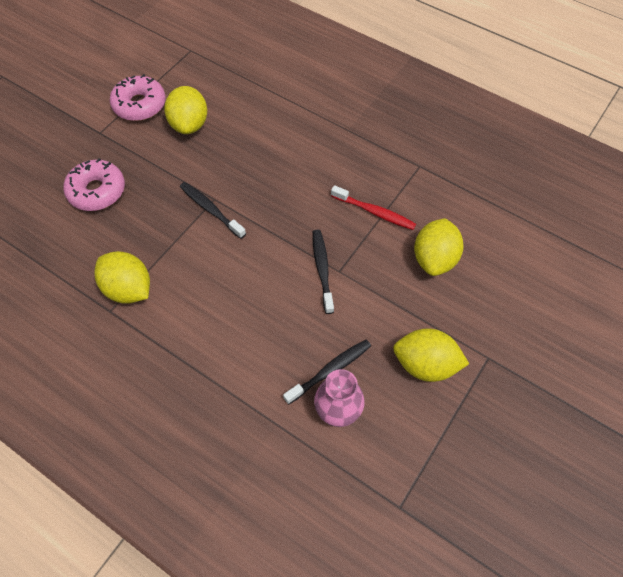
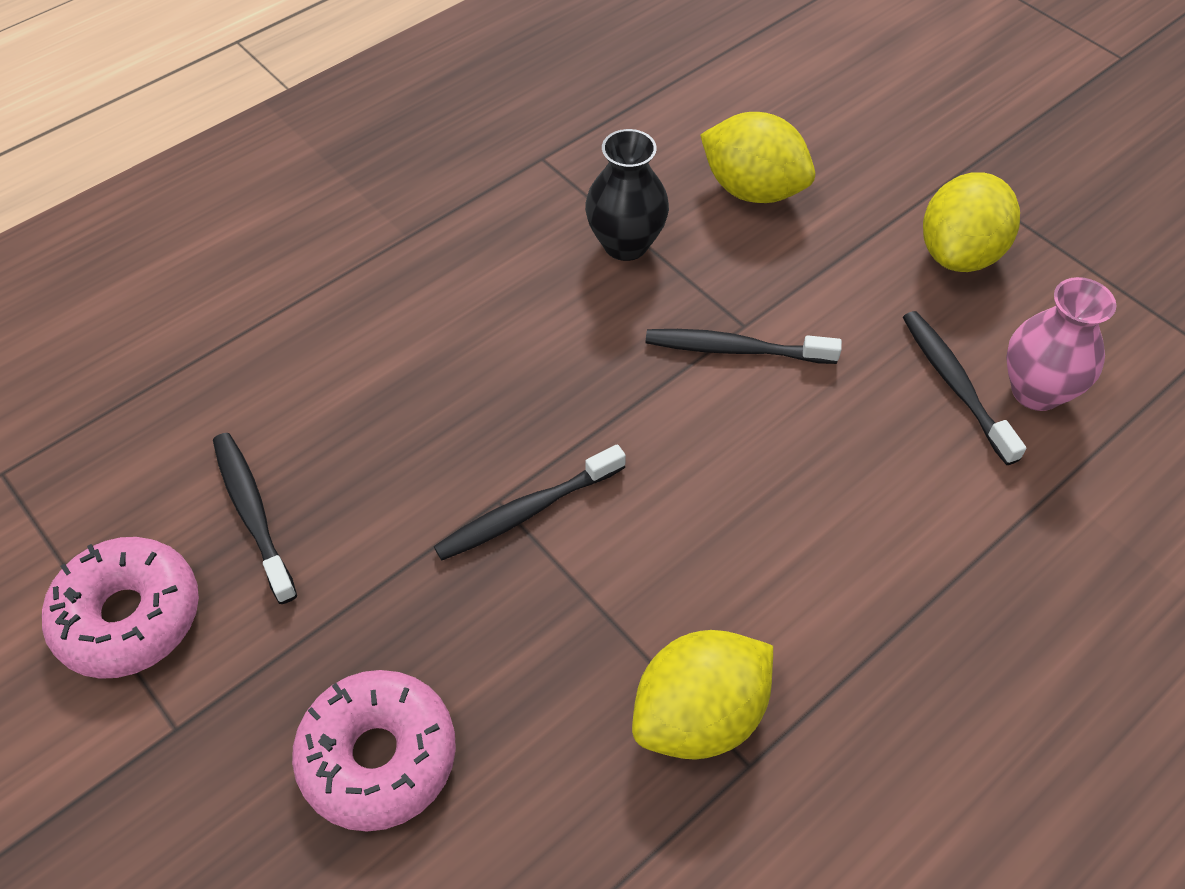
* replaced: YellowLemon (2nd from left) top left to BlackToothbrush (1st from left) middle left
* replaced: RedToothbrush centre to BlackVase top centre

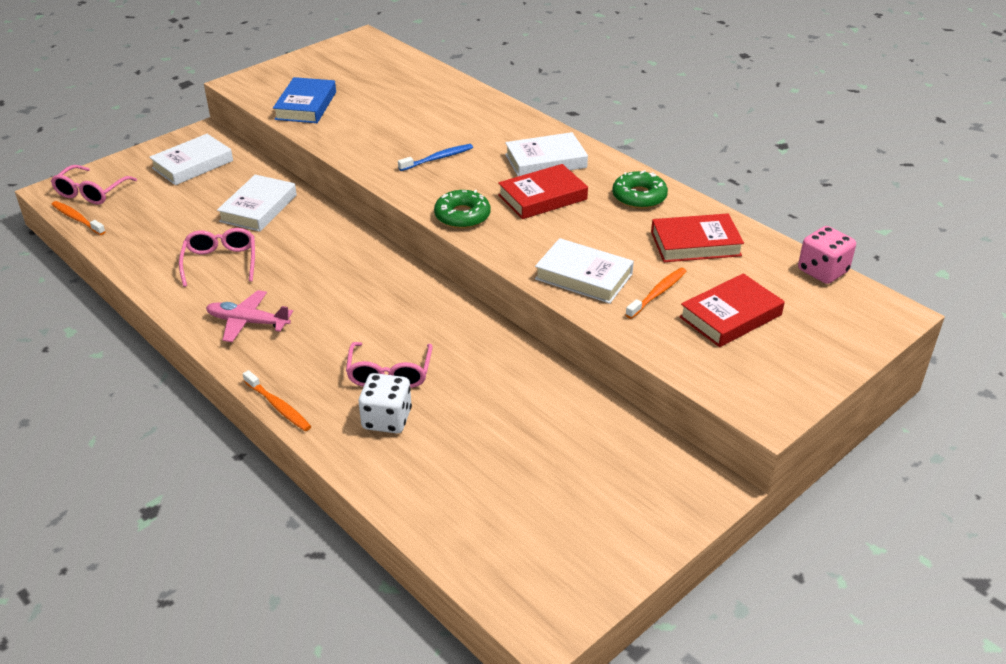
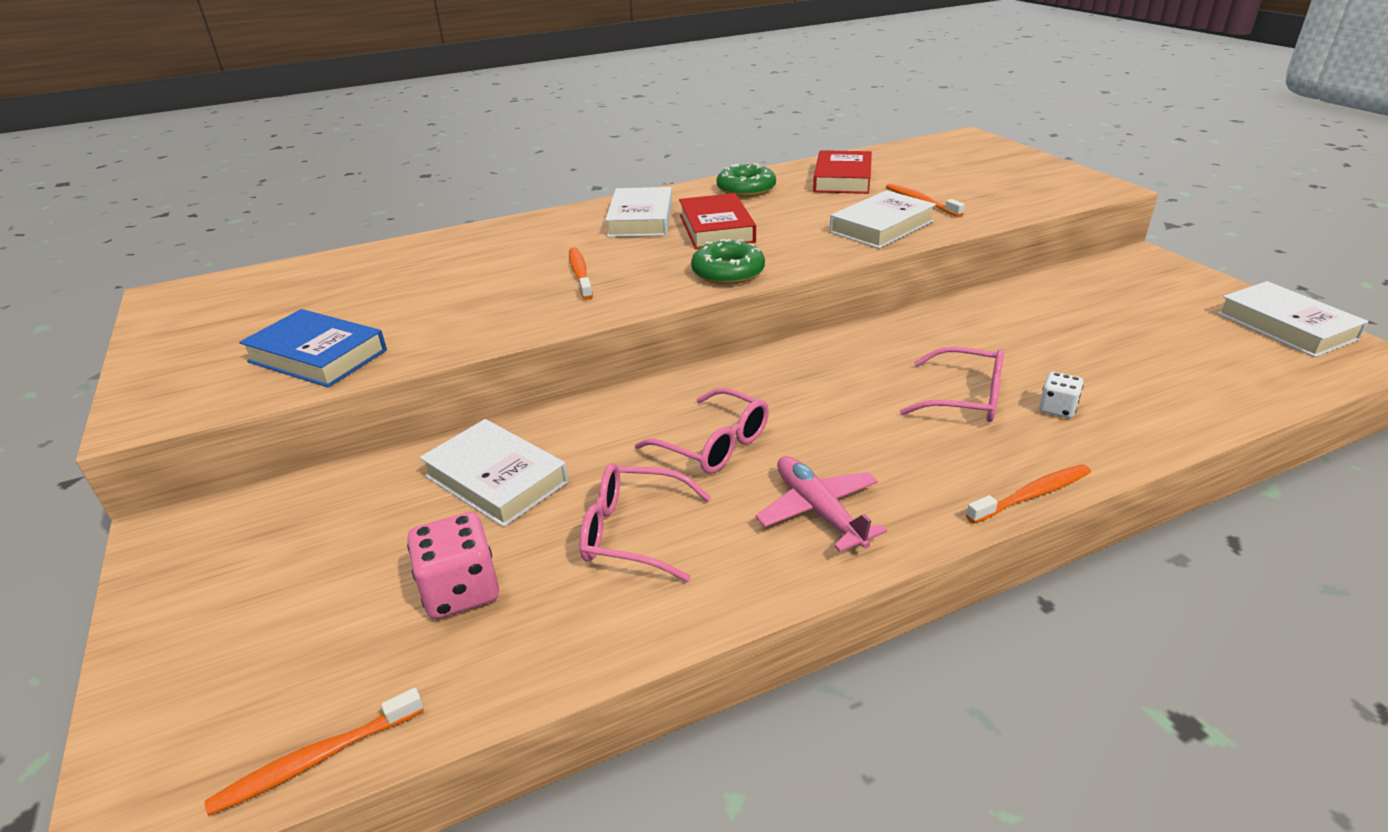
* moved: PinkDice middle right to bottom left
* recoloured: BlueToothbrush top centre to OrangeToothbrush (2nd from left) top centre
* moved: PinkGlasses (1st from left in the first image) top left to PinkGlasses (2nd from left) centre
* turned: PinkPlane middle left = centre 120 degrees clockwise
* resized: WhiteDice centre = middle right x0.59
* moved: WhiteBook (1st from left in the first image) top left to WhiteBook (4th from left) middle right
* removed: RedBook (3rd from left) middle right

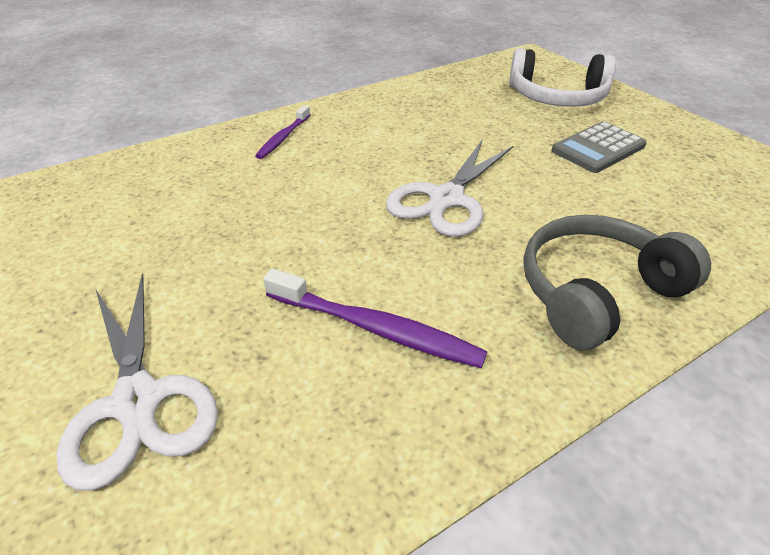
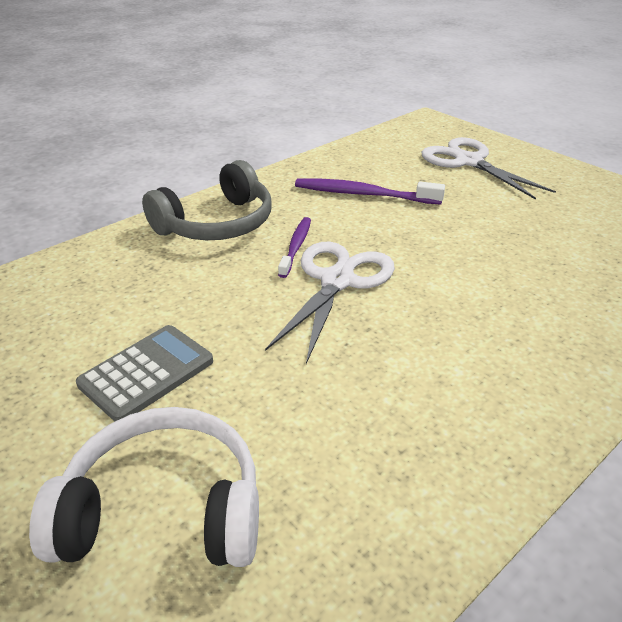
* moved: PurpleToothbrush (1st from left) top centre to centre

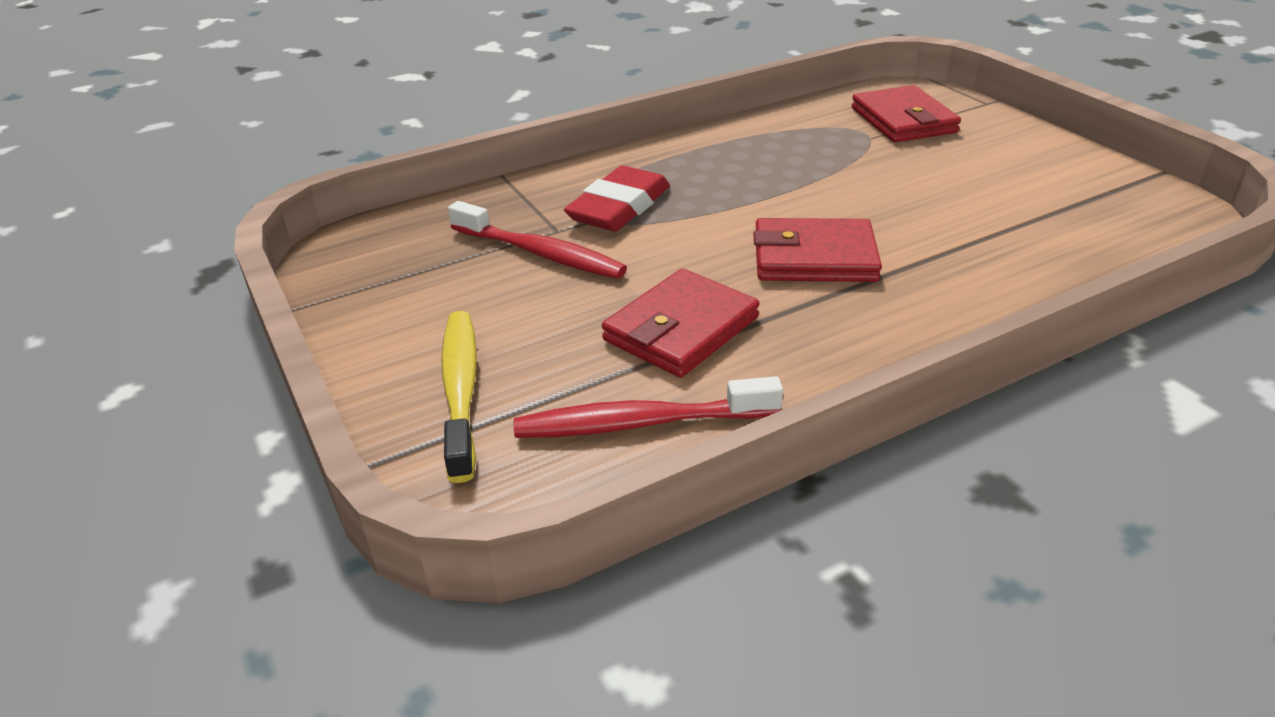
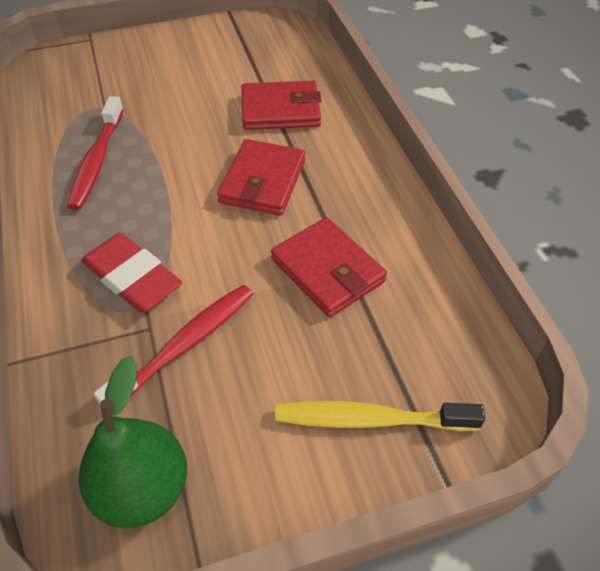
* moved: RedToothbrush (2nd from left in the first image) centre to RedToothbrush (1st from left) top left
* added: GreenPear bottom left
* moved: RedWallet (3rd from left in the first image) top right to RedWallet (2nd from left) top centre

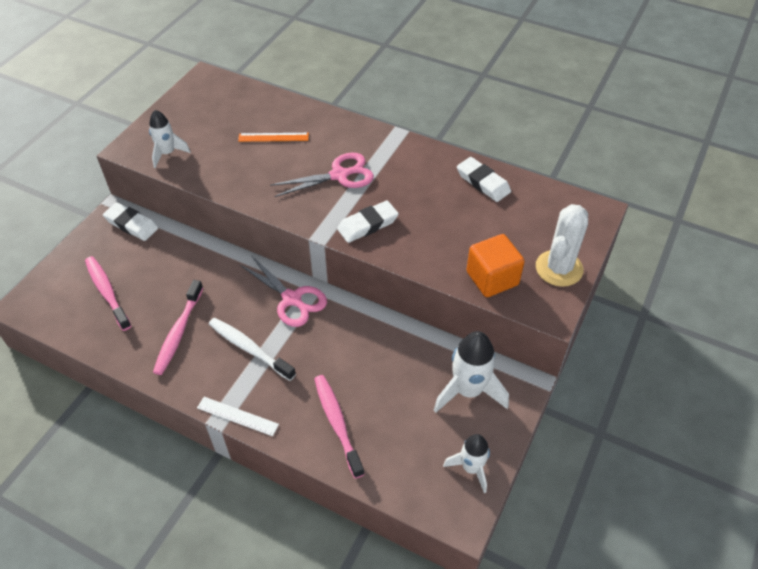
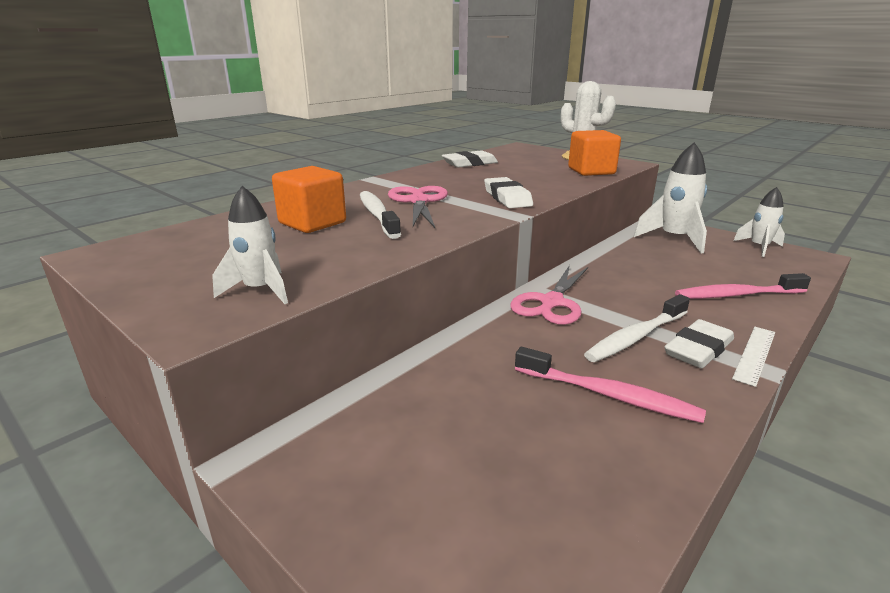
* replaced: OrangeRuler top centre to OrangeCube (1st from left) centre
* added: WhiteToothbrush (1st from left) centre
* turned: PinkScissors (1st from left in the first image) centre = centre 150 degrees clockwise
* moved: WhiteEraser (1st from left in the first image) middle left to WhiteEraser (3rd from left) middle right
* removed: PinkToothbrush (1st from left) middle left

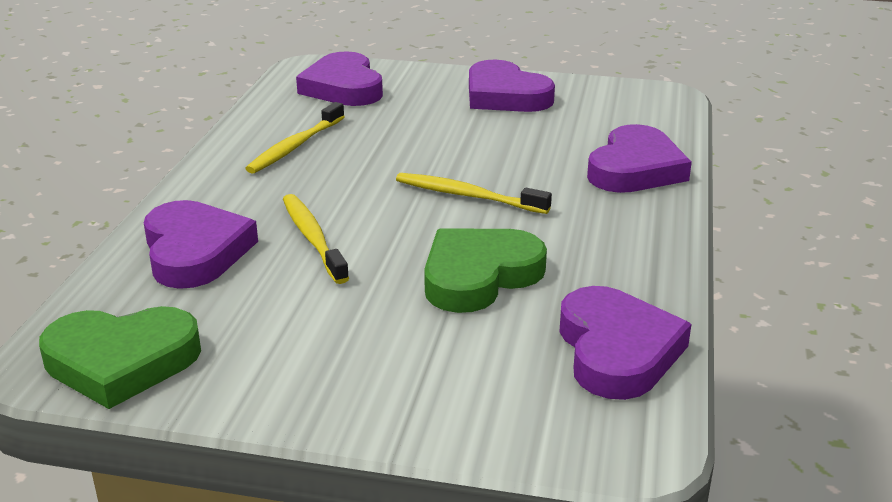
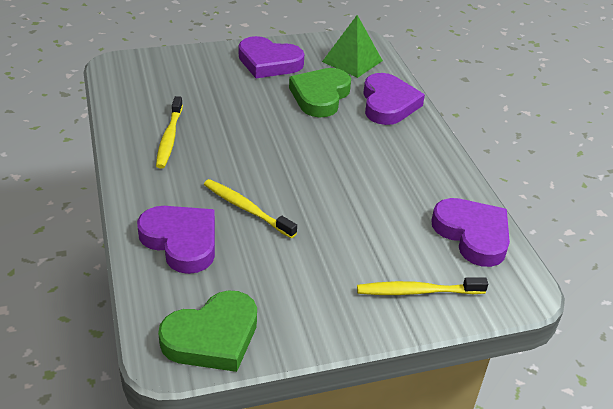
* moved: GreenHeart (2nd from left) centre to top centre
* added: GreenPyramid top centre
* moved: YellowToothbrush (3rd from left) centre to bottom right
* removed: PurpleHeart (2nd from left) top centre

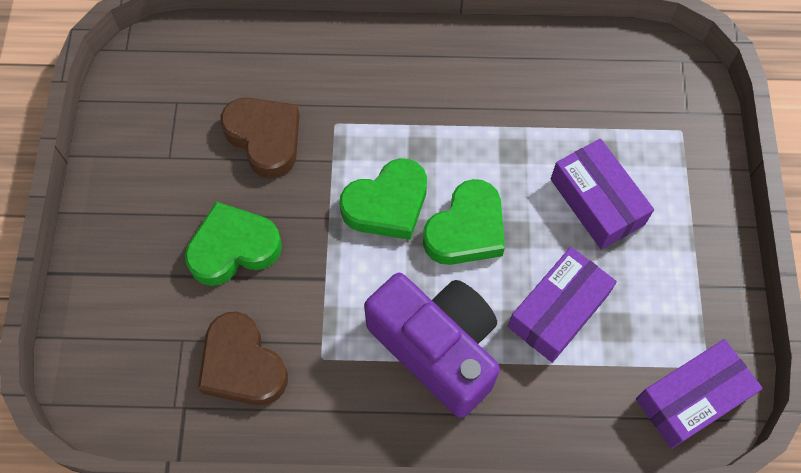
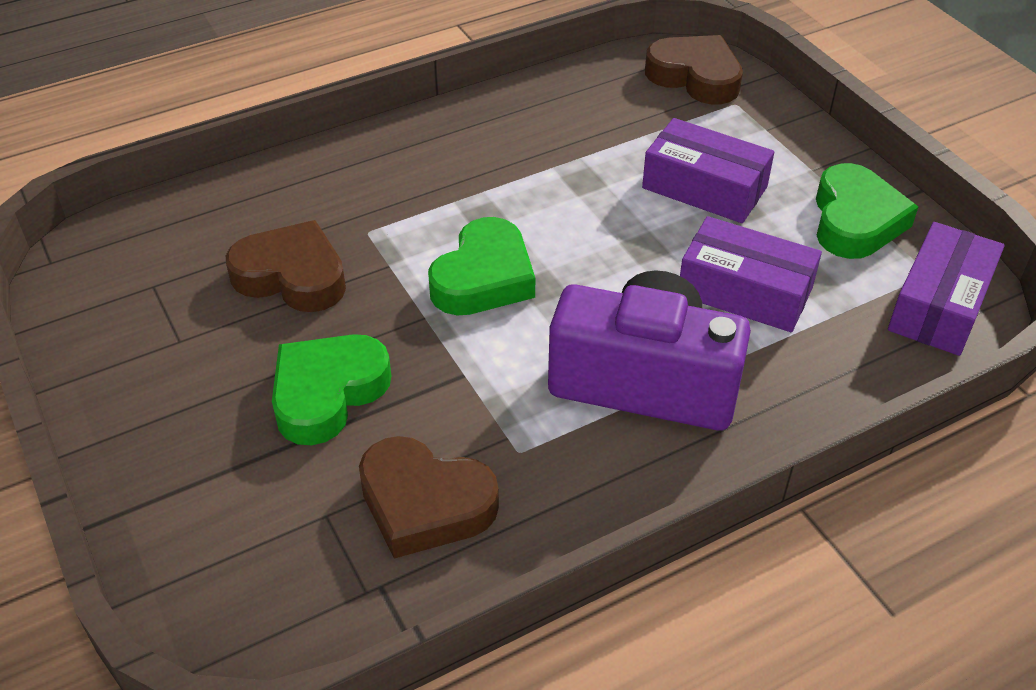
* added: BrownHeart (3rd from left) top right
* turned: PurpleBox (1st from left in the first image) middle right = middle right 75 degrees counterclockwise
* moved: GreenHeart (3rd from left) centre to top right

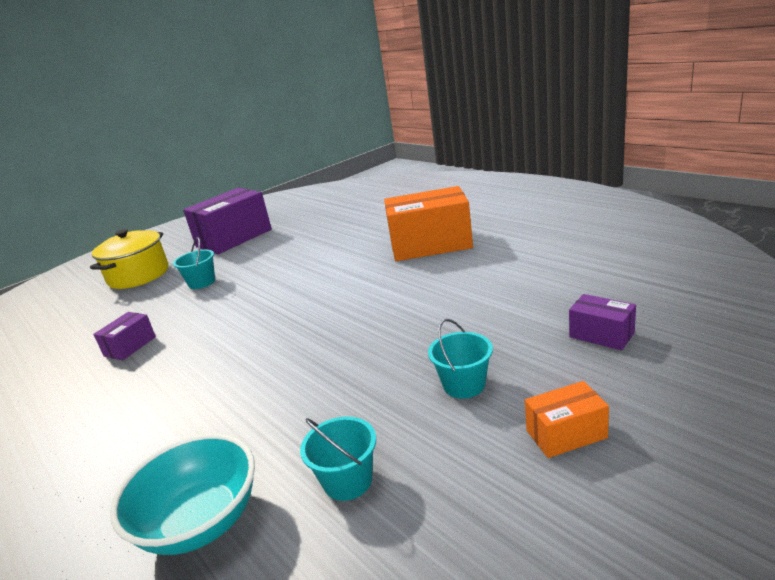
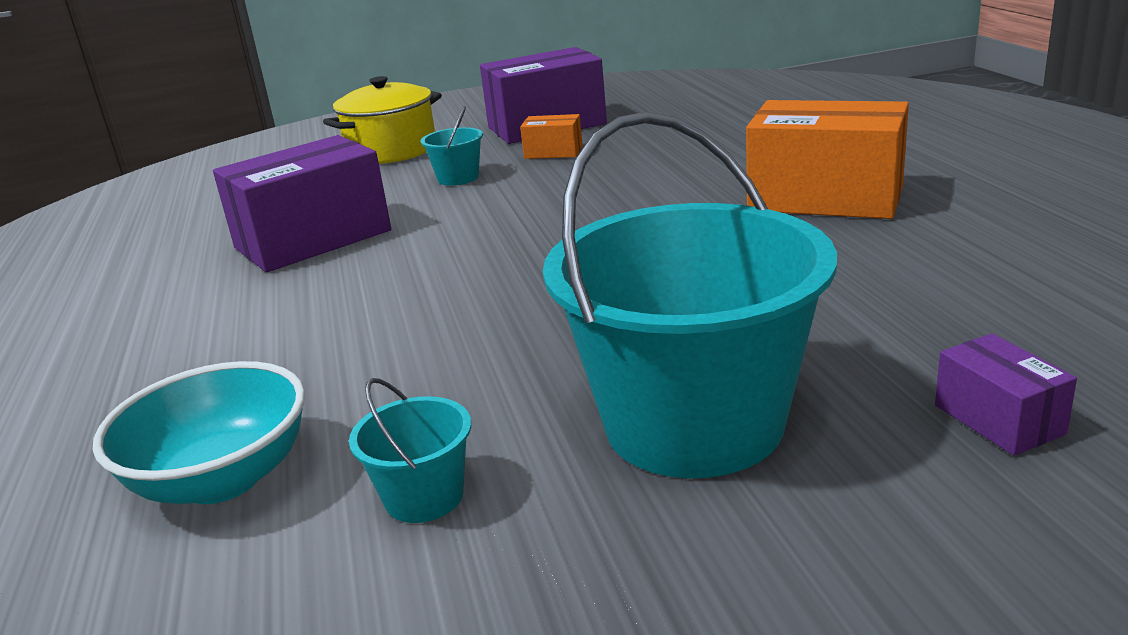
* resized: PurpleBox (1st from left) middle left = top left x2.12
* moved: OrangeBox (2nd from left in the first image) bottom right to OrangeBox (1st from left) top centre
* resized: TurquoiseBucket (3rd from left) centre = centre x2.41

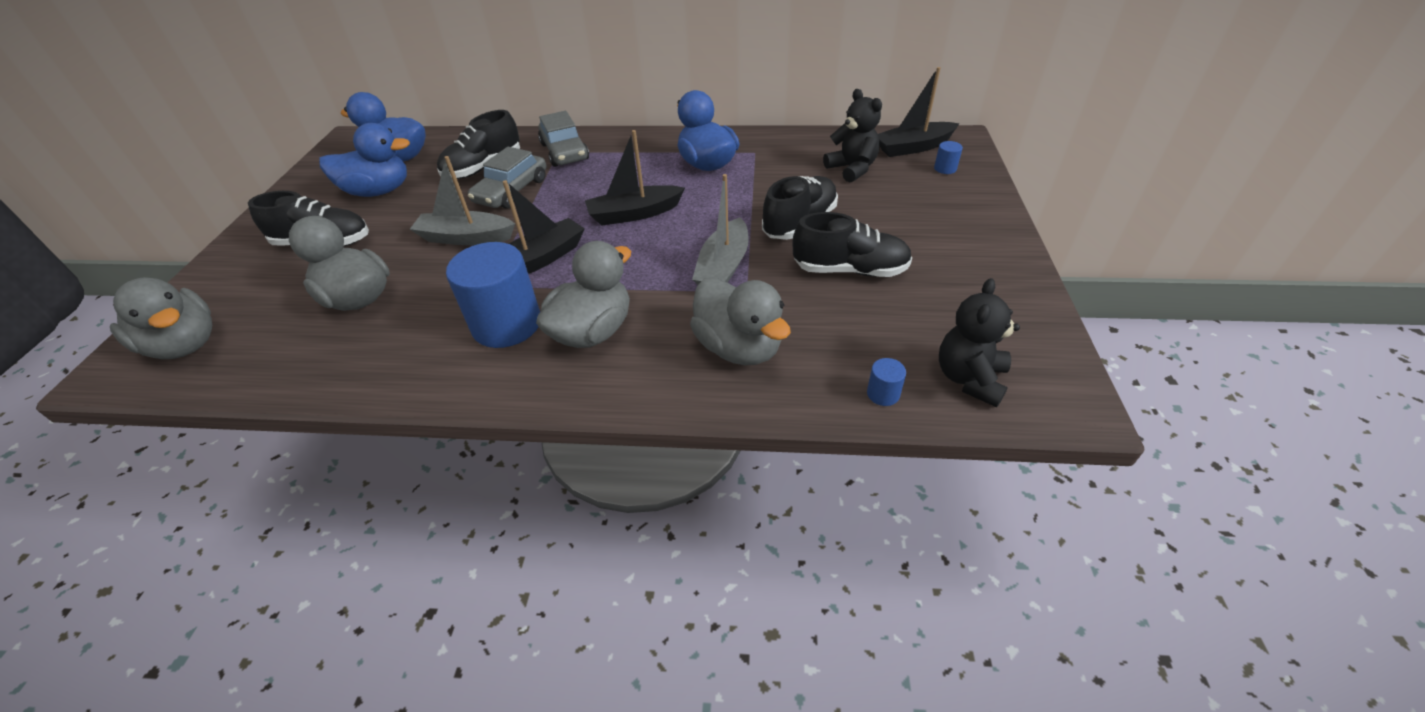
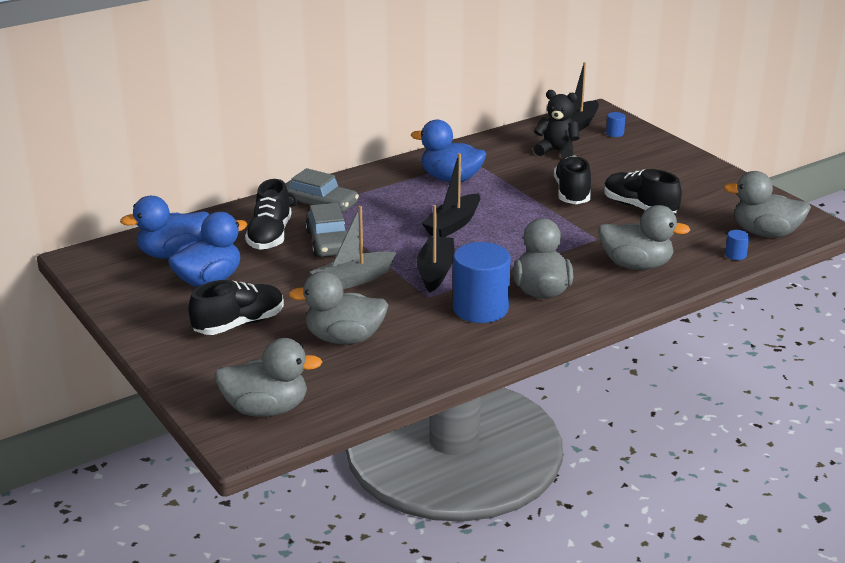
* turned: BlackShoe (4th from left) centre = middle right 105 degrees counterclockwise
* replaced: BlackTeddyBear (2nd from left) middle right to GreyDuck (5th from left) middle right
* removed: GreyBoat (2nd from left) top centre

